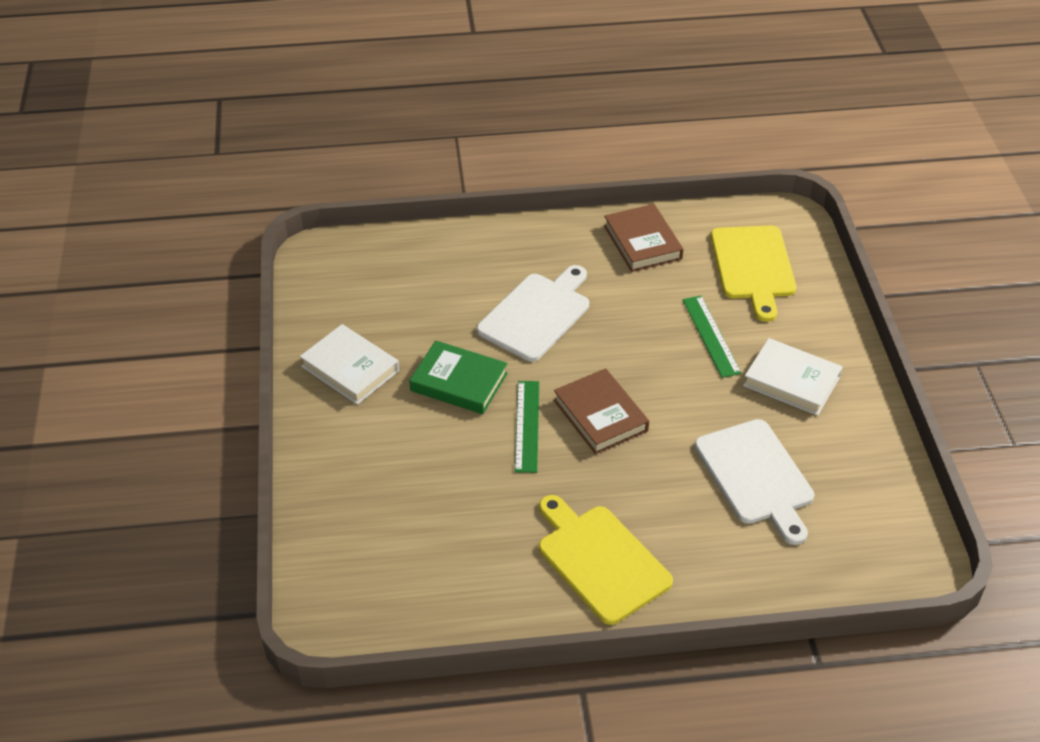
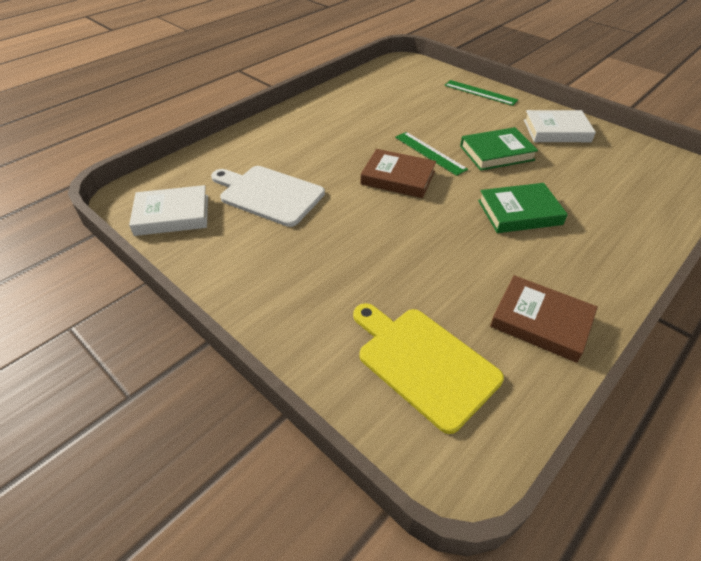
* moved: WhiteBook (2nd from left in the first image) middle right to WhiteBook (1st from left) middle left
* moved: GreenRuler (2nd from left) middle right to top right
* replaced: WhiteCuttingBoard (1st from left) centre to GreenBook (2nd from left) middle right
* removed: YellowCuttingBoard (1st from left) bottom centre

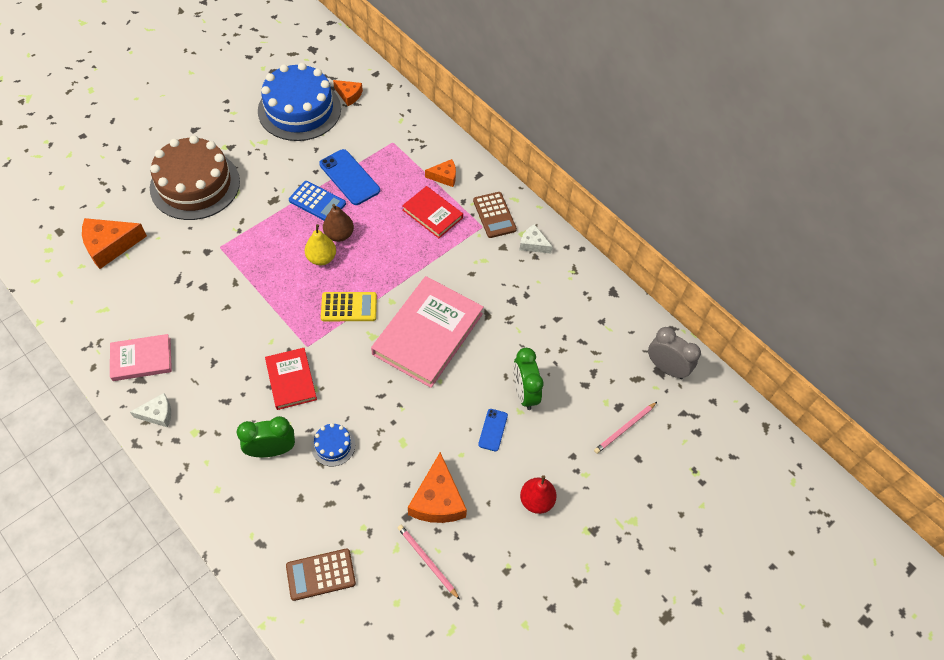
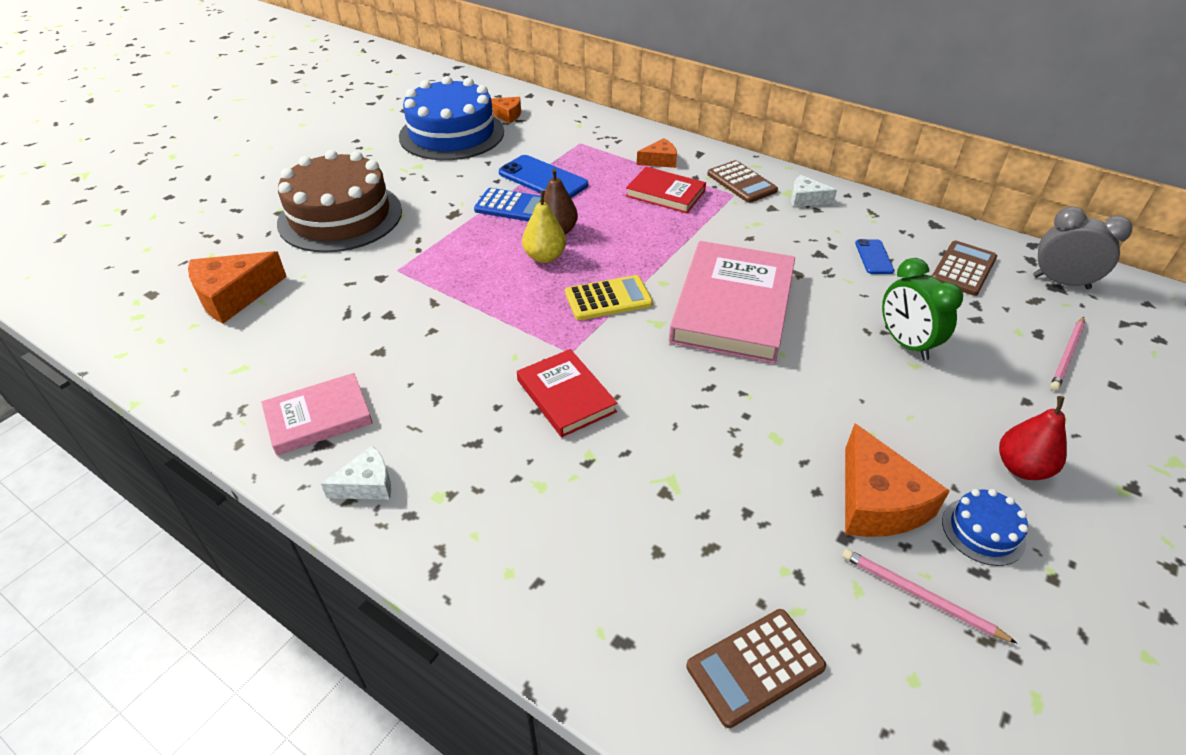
* moved: BluePhone (2nd from left) centre to middle right
* added: BrownCalculator (3rd from left) middle right
* moved: BlueCake (2nd from left) bottom centre to bottom right
* removed: GreenClock (1st from left) middle left

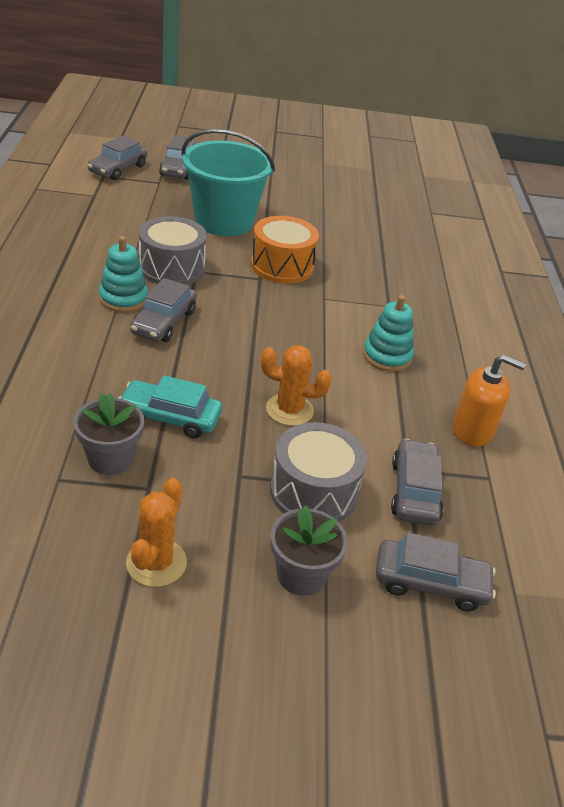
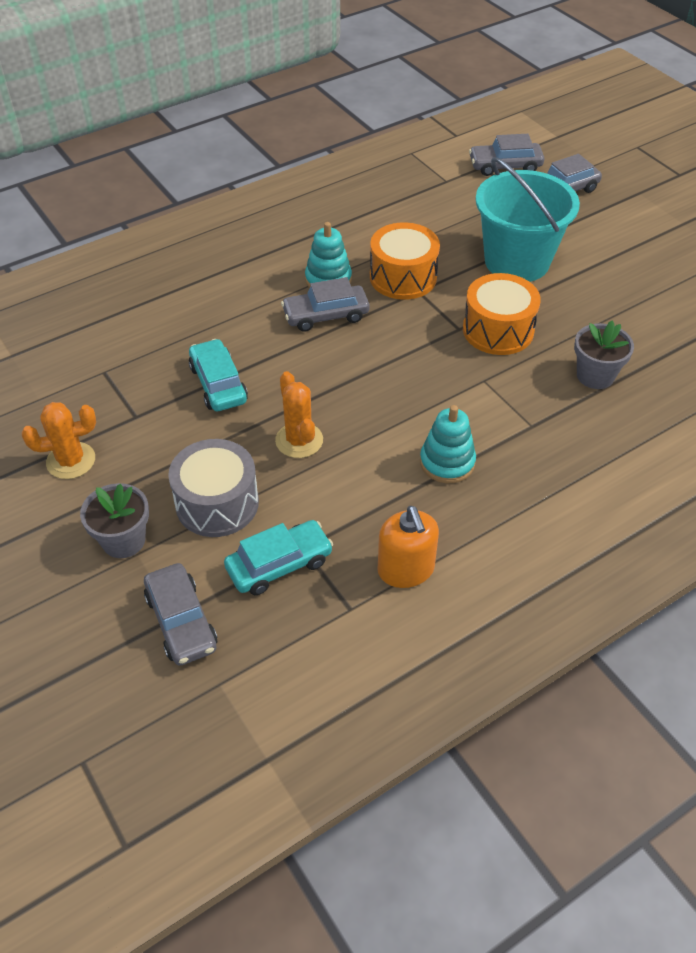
* recoloured: GreyCar (4th from left) middle right to TurquoiseCar (2nd from left) centre
* recoloured: GreyDrum (1st from left) top left to OrangeDrum (1st from left) top centre
* moved: GreyFlowerPot (1st from left in the first image) middle left to GreyFlowerPot (2nd from left) middle right

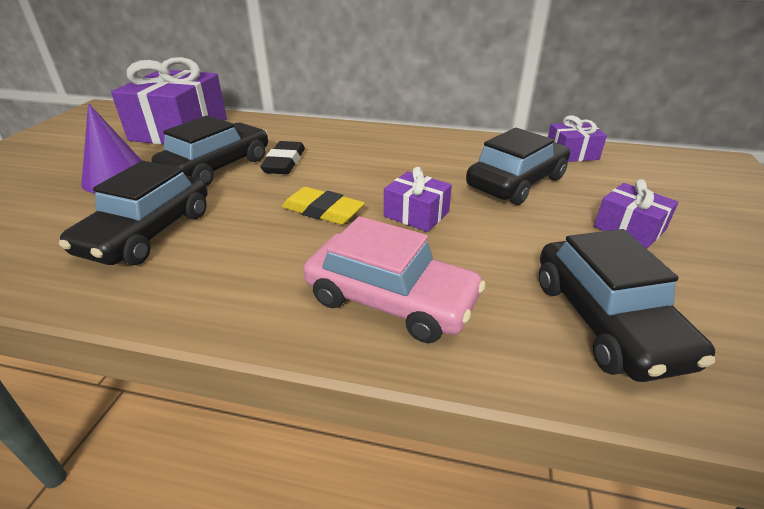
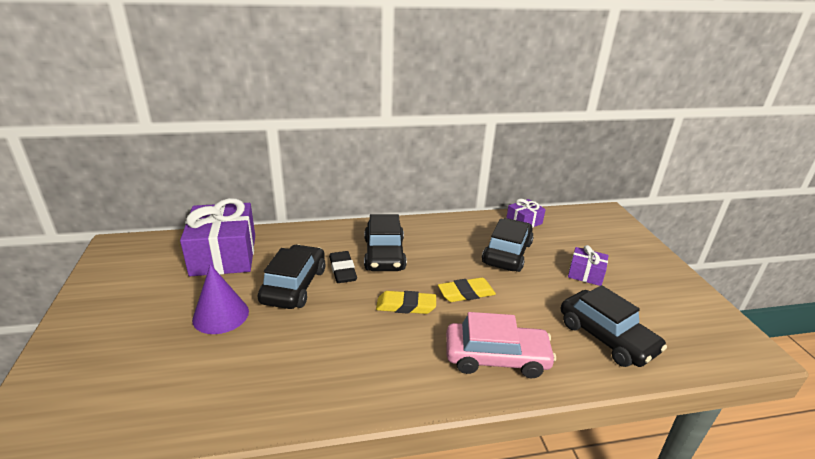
* moved: BlackCar (1st from left in the first image) middle left to BlackCar (2nd from left) centre
* replaced: PurpleGift (2nd from left) centre to YellowEraser (2nd from left) centre

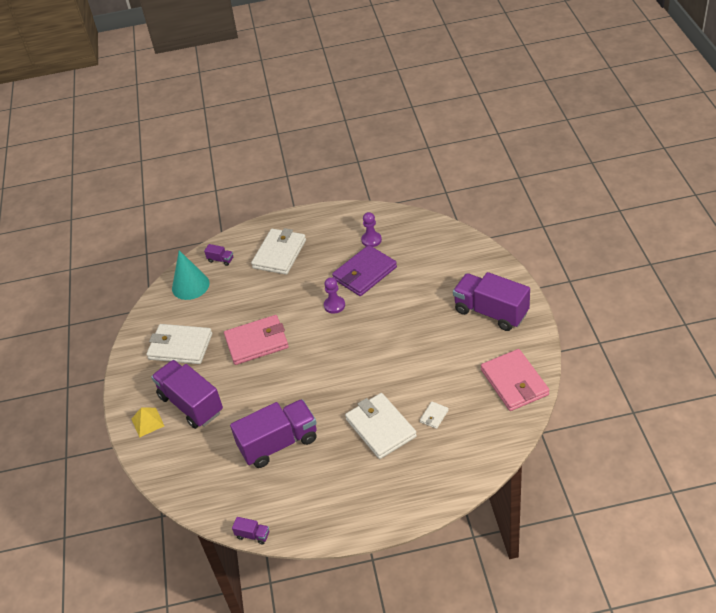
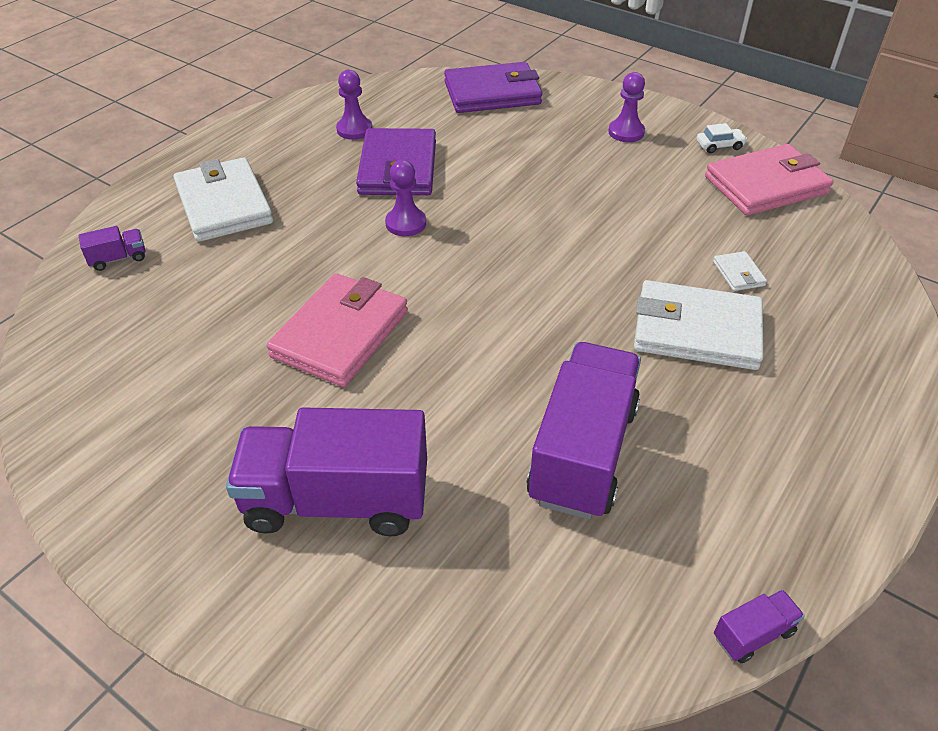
* added: PurpleWallet (2nd from left) top centre
* replaced: PurpleTruck (5th from left) middle right to PurplePawn (3rd from left) top right
* added: WhiteCar top right
* turned: PinkWallet (2nd from left) middle right = top right 45 degrees counterclockwise
* removed: YellowPyramid bottom left
* removed: WhiteWallet (1st from left) middle left
* removed: TurquoiseCone middle left

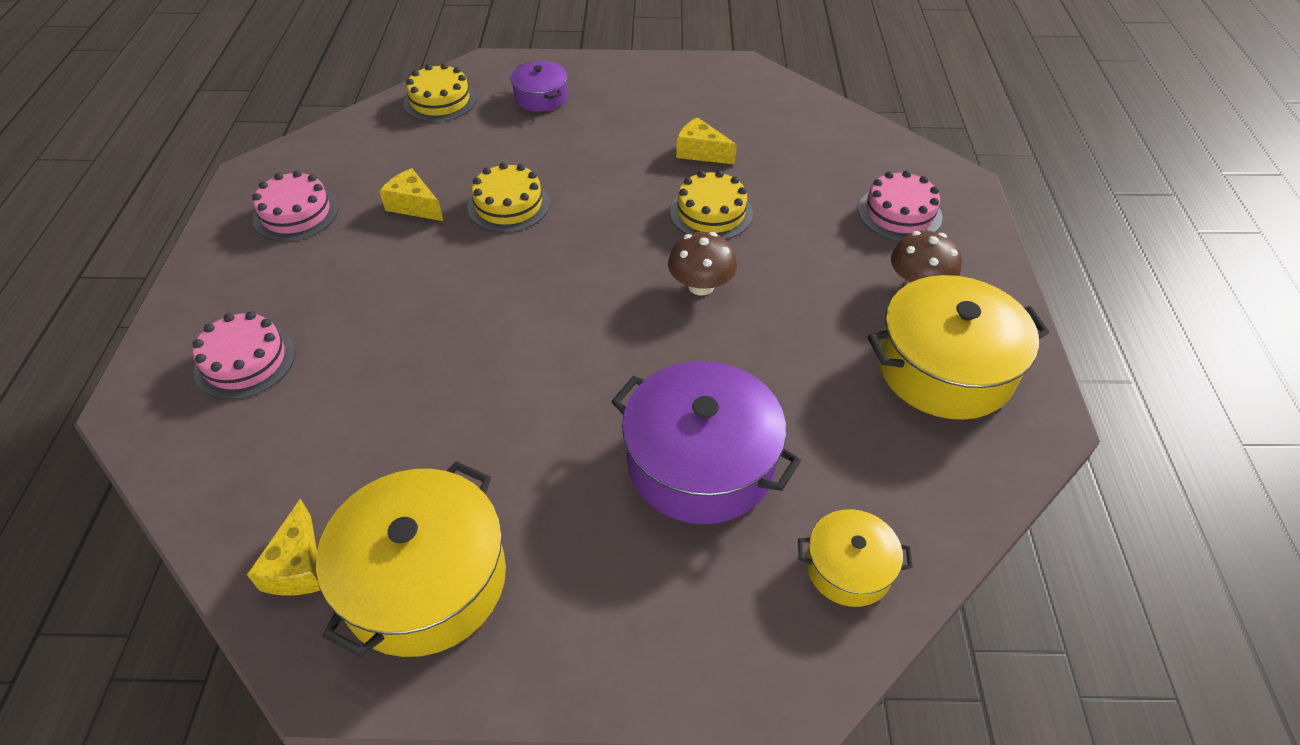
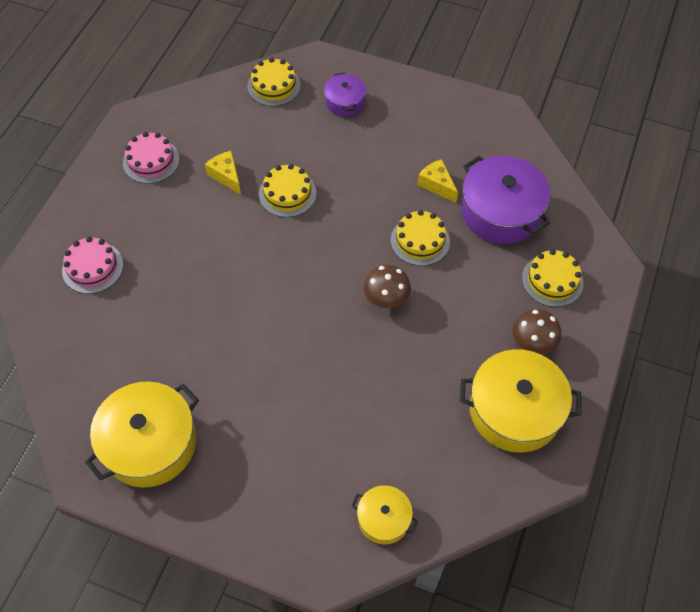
* moved: PurplePot (2nd from left) centre to top right
* recoloured: PinkCake (3rd from left) top right to YellowCake (4th from left) middle right
* removed: YellowCheese (1st from left) bottom left

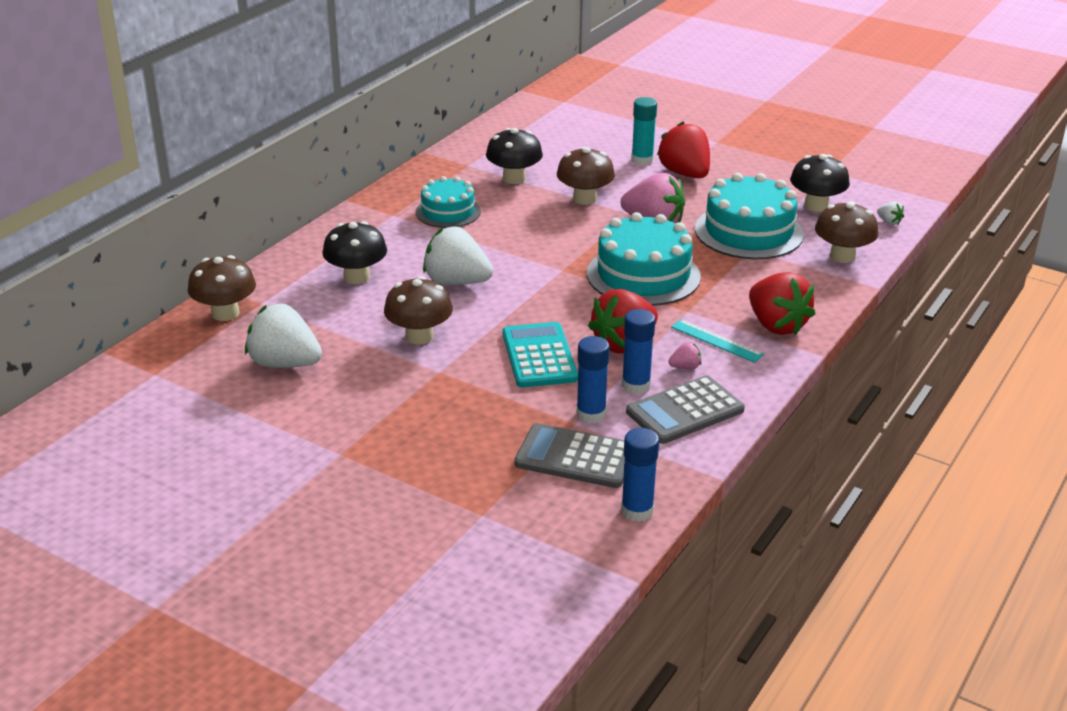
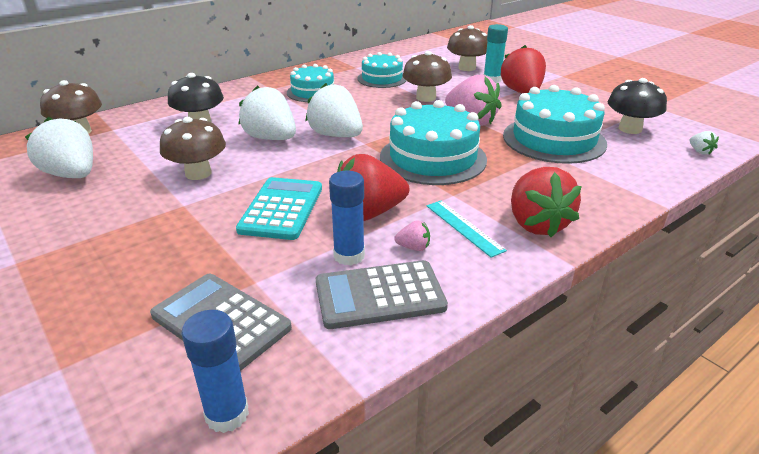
* added: WhiteStrawberry (3rd from left) top centre
* replaced: BlackMushroom (2nd from left) top centre to TurquoiseCake (2nd from left) top centre
* moved: BrownMushroom (4th from left) top right to top centre
* removed: BlueGlueStick (1st from left) centre

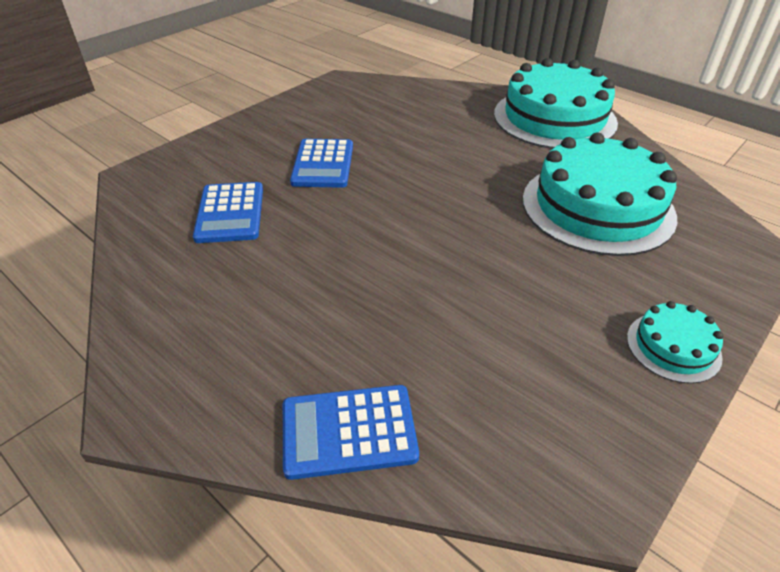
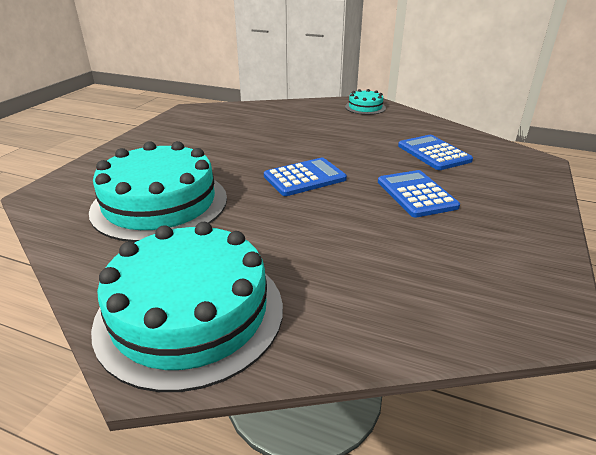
* moved: BlueCalculator (3rd from left in the first image) bottom centre to BlueCalculator (1st from left) centre
* moved: TurquoiseCake (3rd from left) middle right to top centre

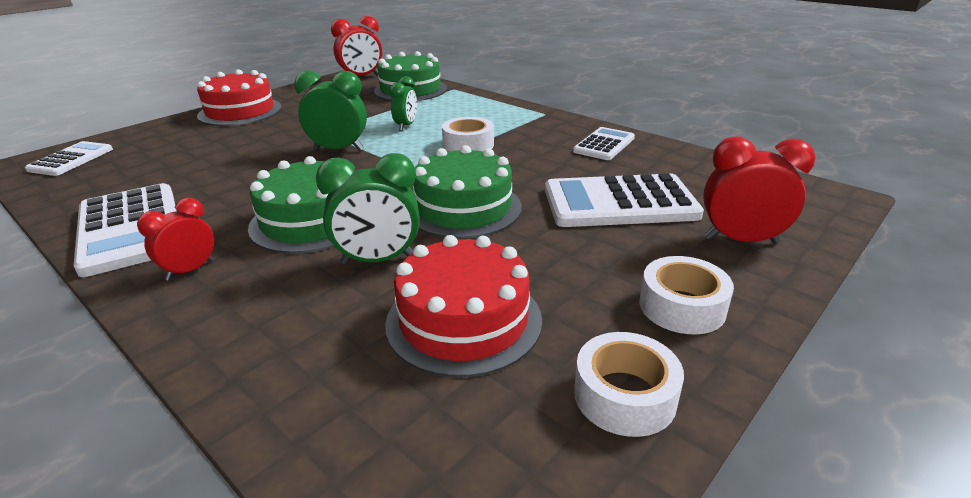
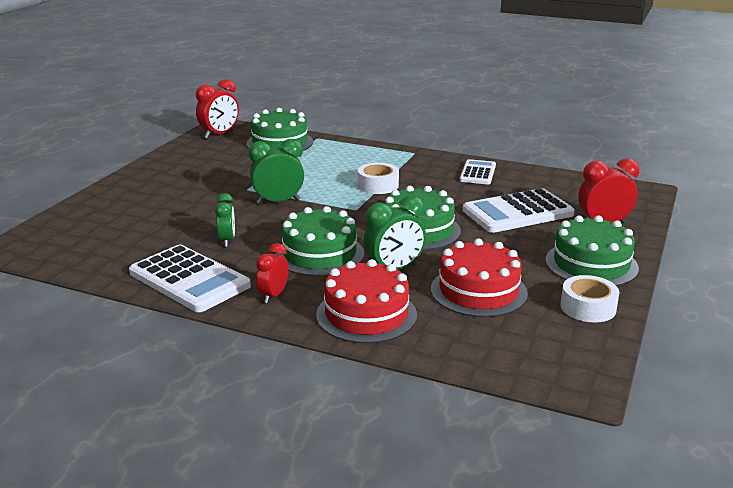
* moved: GreenClock (3rd from left in the first image) top centre to GreenClock (1st from left) middle left
* moved: RedCake (1st from left) top left to centre
* replaced: WhiteTape (3rd from left) middle right to GreenCake (4th from left) middle right
* removed: WhiteCalculator (1st from left) top left

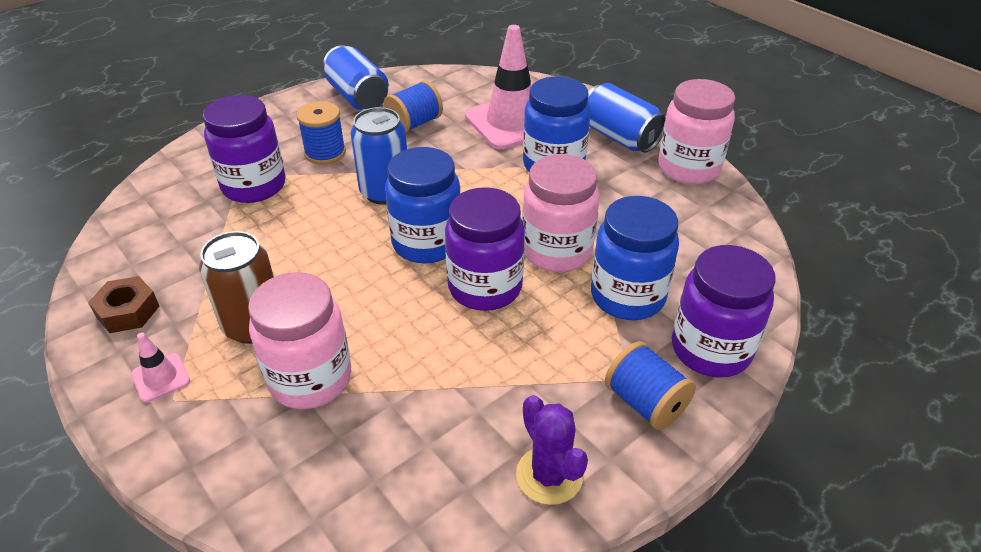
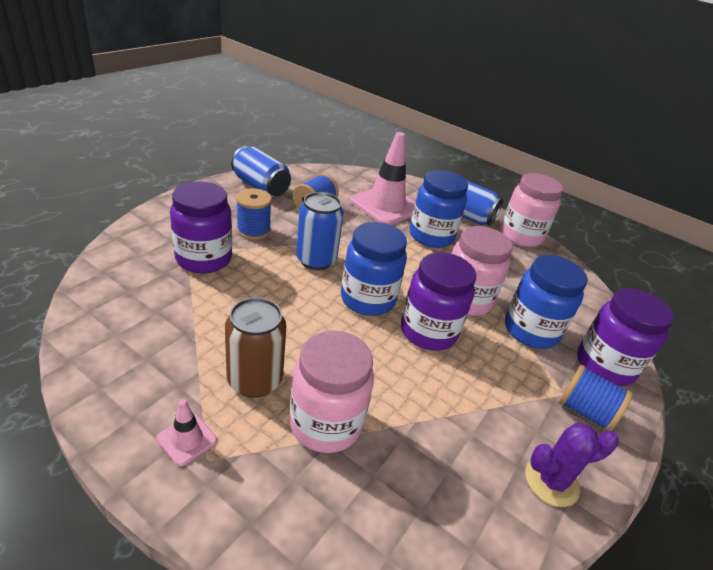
* turned: PurpleCactus bottom centre = bottom right 60 degrees counterclockwise
* removed: BrownNut middle left

